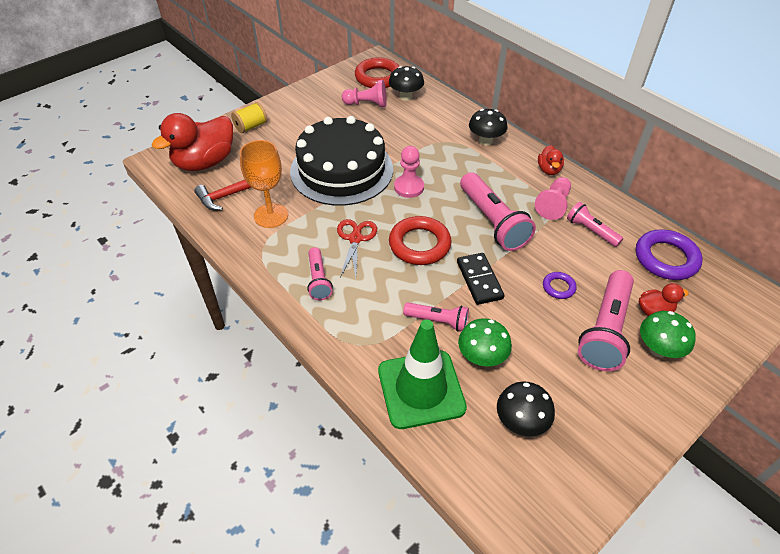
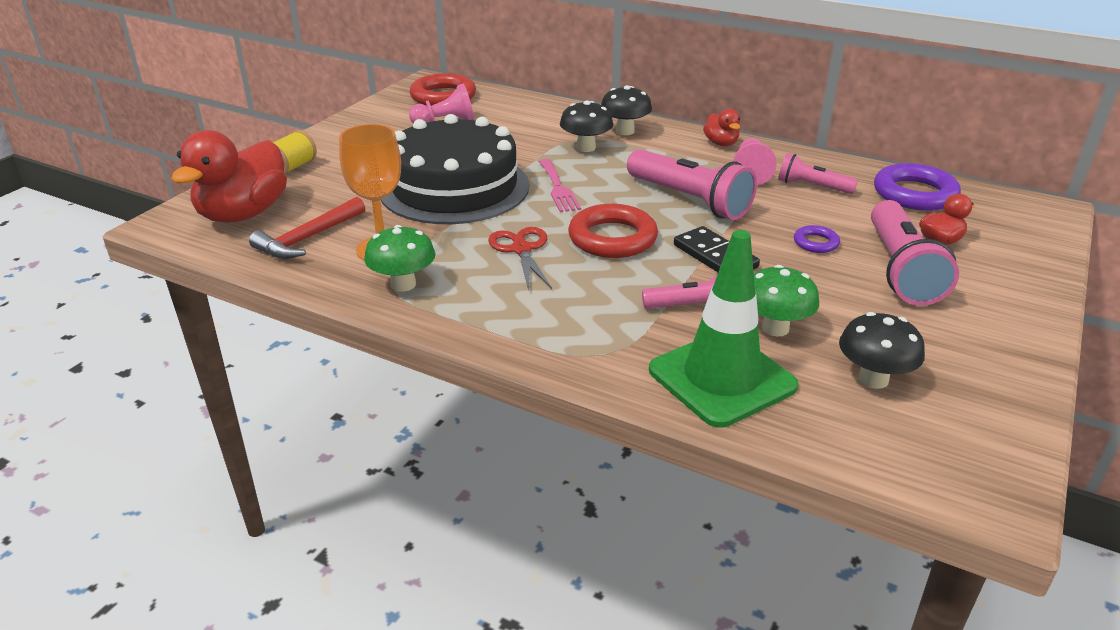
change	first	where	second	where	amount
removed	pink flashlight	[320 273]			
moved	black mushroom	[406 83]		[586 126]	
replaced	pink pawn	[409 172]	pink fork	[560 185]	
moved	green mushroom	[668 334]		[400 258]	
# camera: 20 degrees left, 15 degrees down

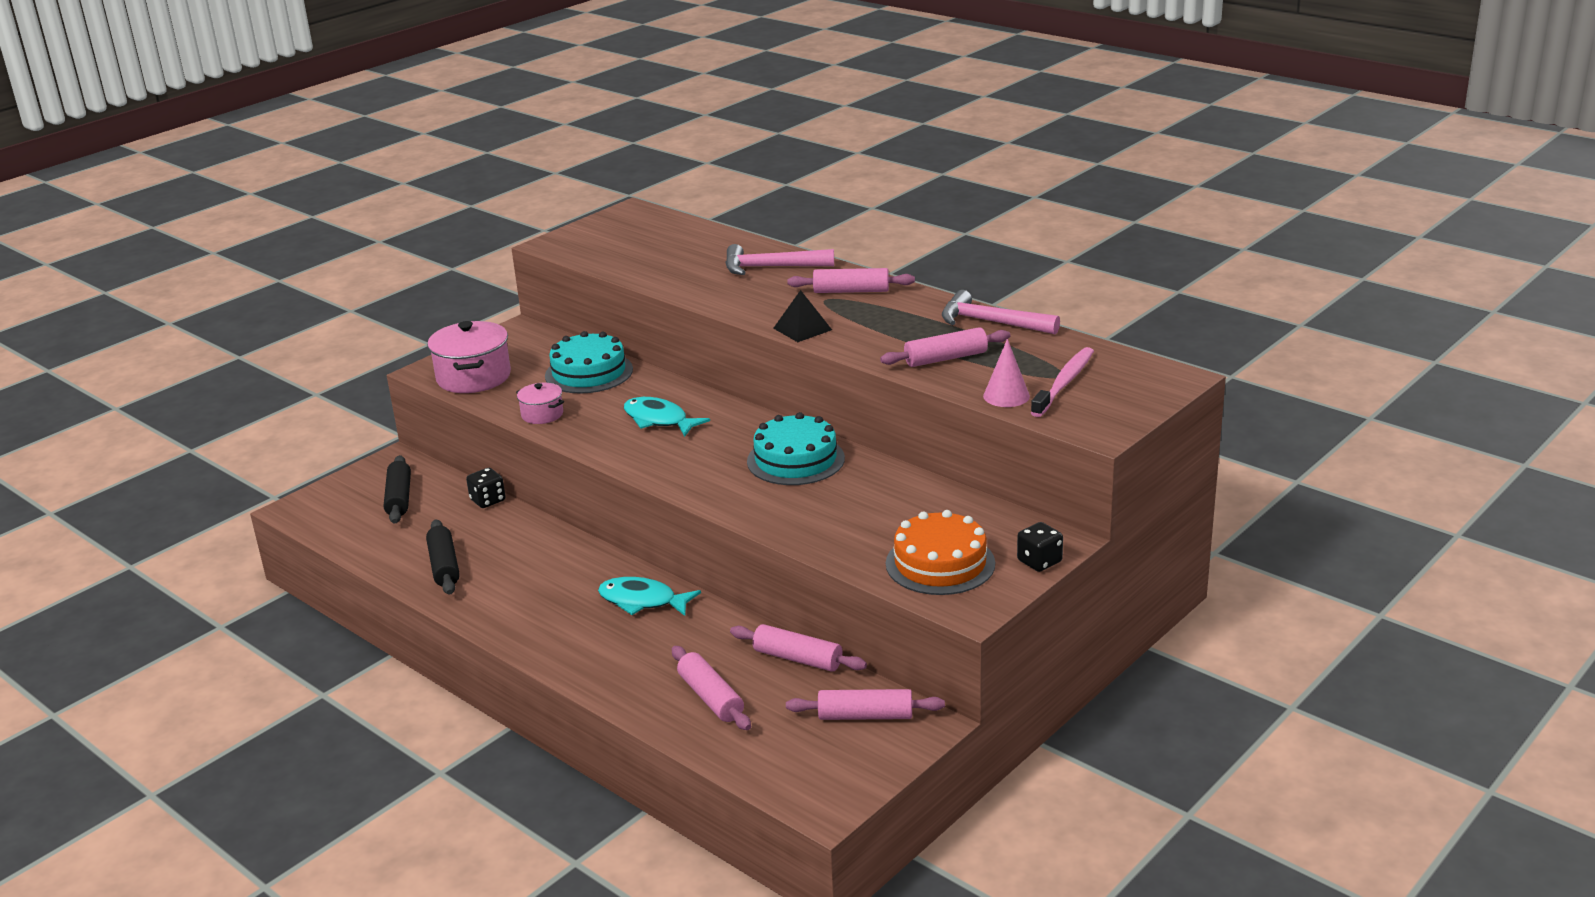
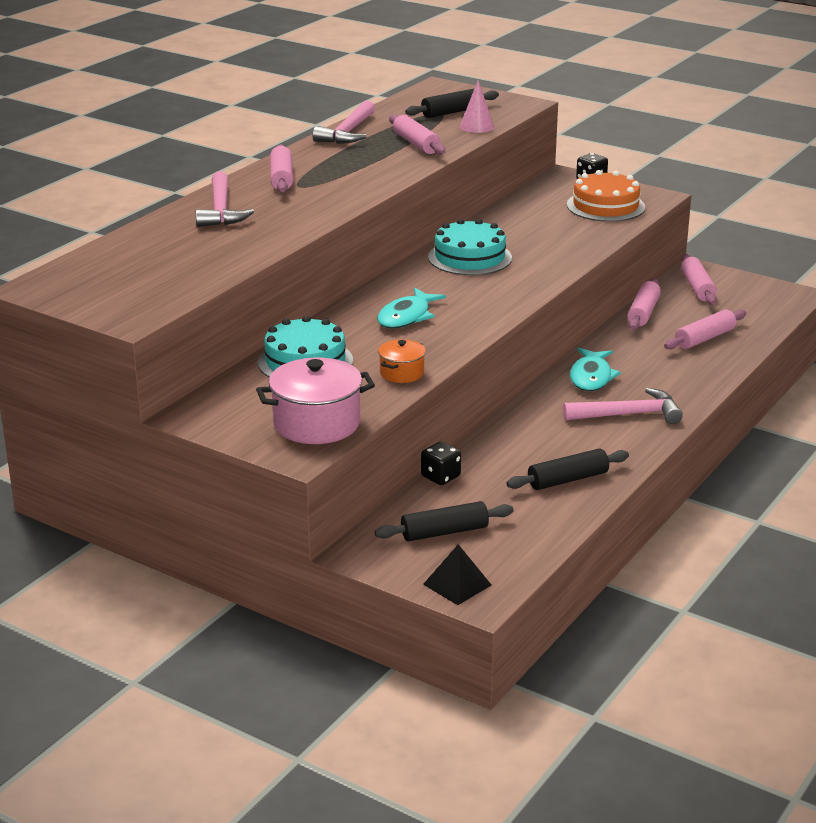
change	first	where	second	where	amount
recoloured	pink pot	[540 403]	orange pot	[402 361]	
moved	black pyramid	[802 316]		[457 574]	
replaced	pink toothbrush	[1062 382]	black rolling pin	[452 103]	
added			pink hammer	[623 406]	
# camera: 100 degrees left, 0 degrees up

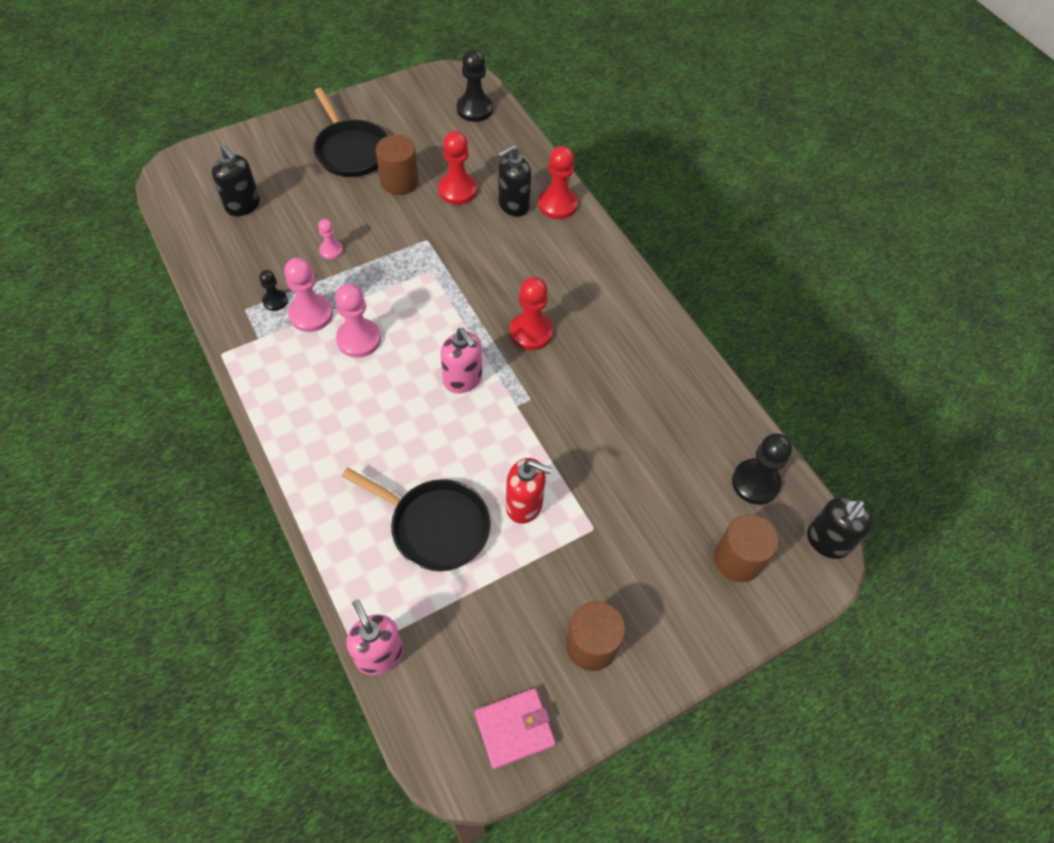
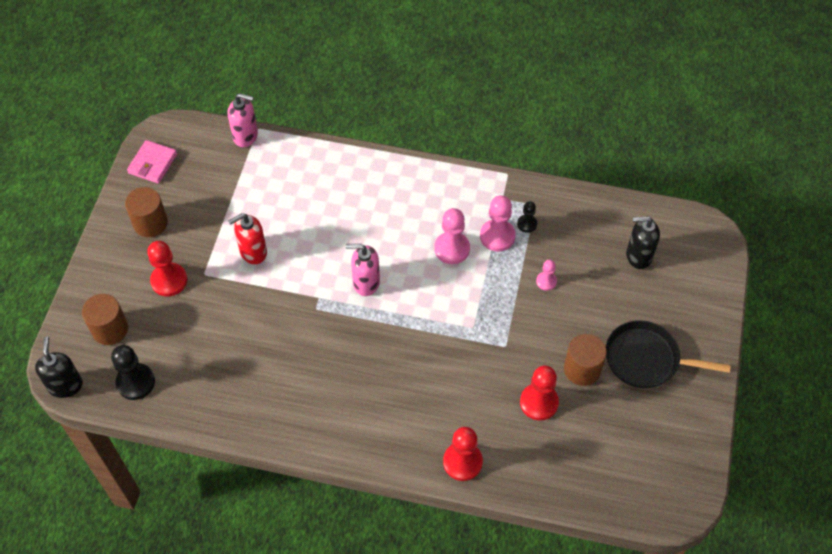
change	first	where	second	where	amount
removed	black pan	[416 519]			
removed	black pawn	[475 85]			
removed	black soap dispenser	[514 180]			
moved	red pawn	[531 313]		[167 269]	
# camera: 135 degrees right, 0 degrees up

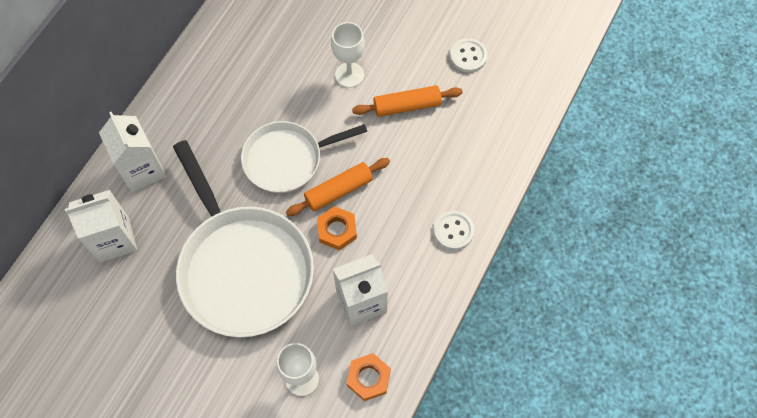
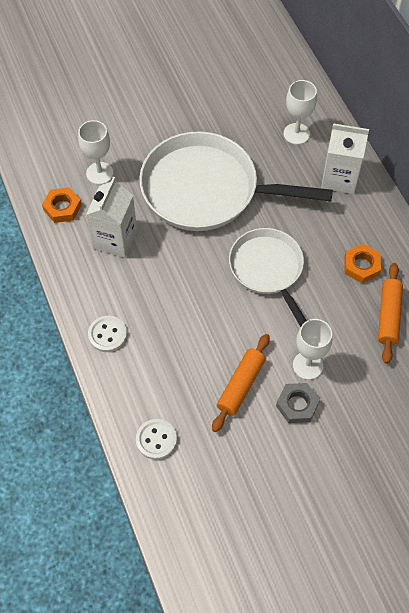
change	first	where	second	where	amount
replaced	white carton	[101 226]	white goblet	[300 112]	
turned	white pan	[304 157]		[268 277]	45 degrees counterclockwise
moved	orange rolling pin	[338 187]		[390 313]	
moved	orange nut	[337 228]		[362 263]	
moved	white button	[468 55]		[156 439]	
added			grey nut	[298 403]	
# camera: 130 degrees right, 5 degrees down

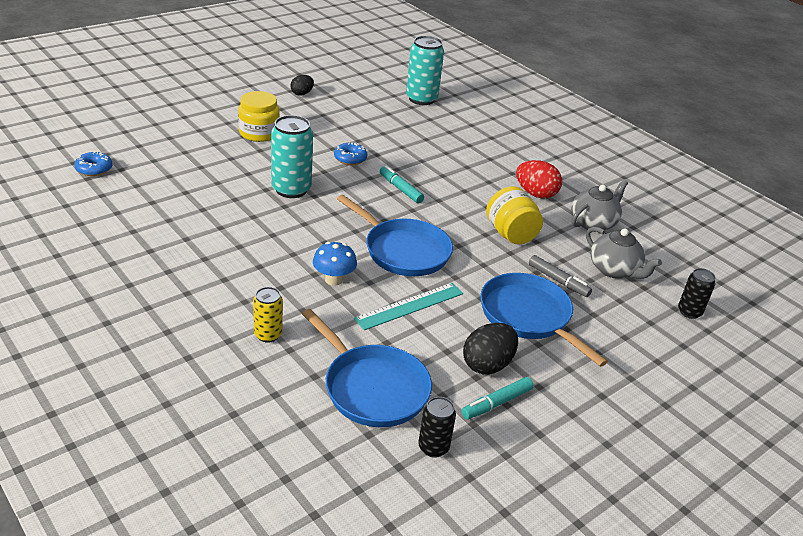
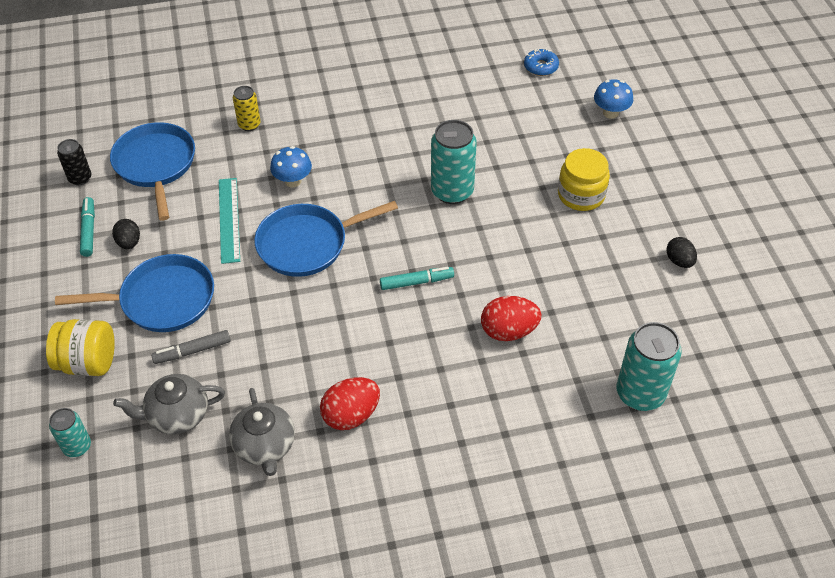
change	first	where	second	where	amount
turned	blue pan	[367 368]		[152 171]	90 degrees clockwise
removed	blue donut	[350 153]			
resized	black egg	[490 348]		[126 234]	x0.63
moved	yellow jar	[514 215]		[80 347]	
recoloured	black can	[697 293]	turquoise can	[70 432]	
added			red egg	[511 318]	
added			blue mushroom	[613 99]	
# camera: 120 degrees right, 15 degrees up

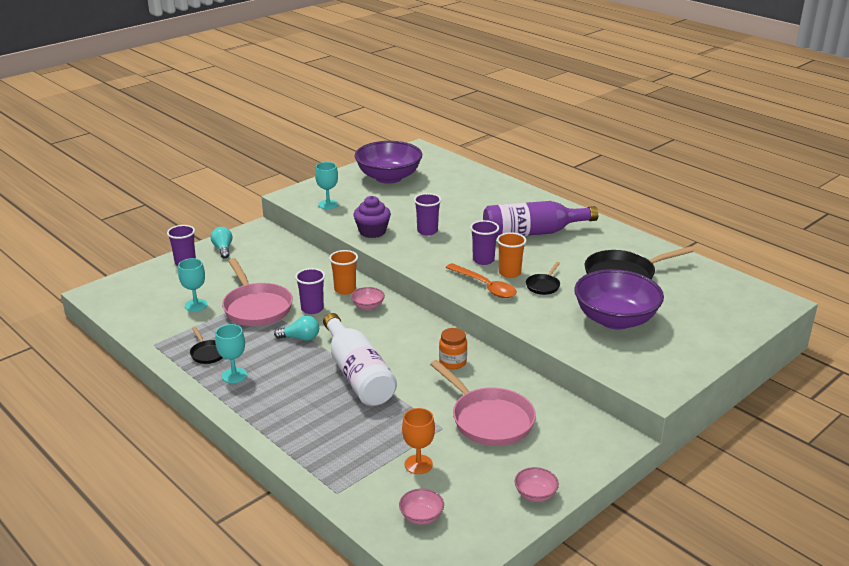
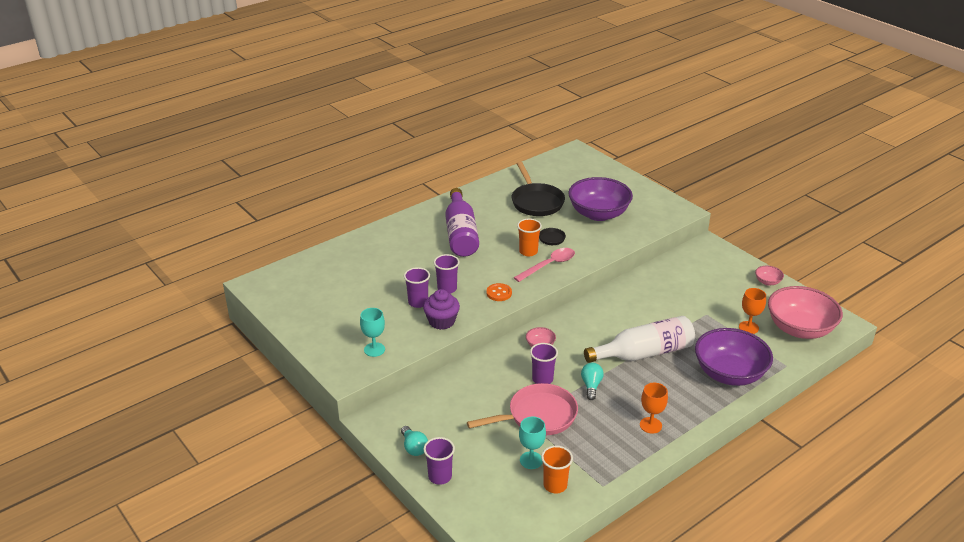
change	first	where	second	where	amount
removed	black pan	[206 345]			
turned	turquoise light bulb	[221 242]		[414 441]	105 degrees counterclockwise
recoloured	turquoise goblet	[231 353]	orange goblet	[654 408]	
moved	orange cup	[343 272]		[557 469]	
moved	purple bowl	[388 162]		[734 357]	
resized	pink bowl	[421 506]		[805 312]	x2.41
removed	pink pan	[483 403]			
removed	orange jar	[453 348]			
recoloured	orange spoon	[481 280]	pink spoon	[544 265]	
moved	purple cup	[484 242]		[417 287]	
added			orange button	[499 292]	
# camera: 85 degrees left, 5 degrees up

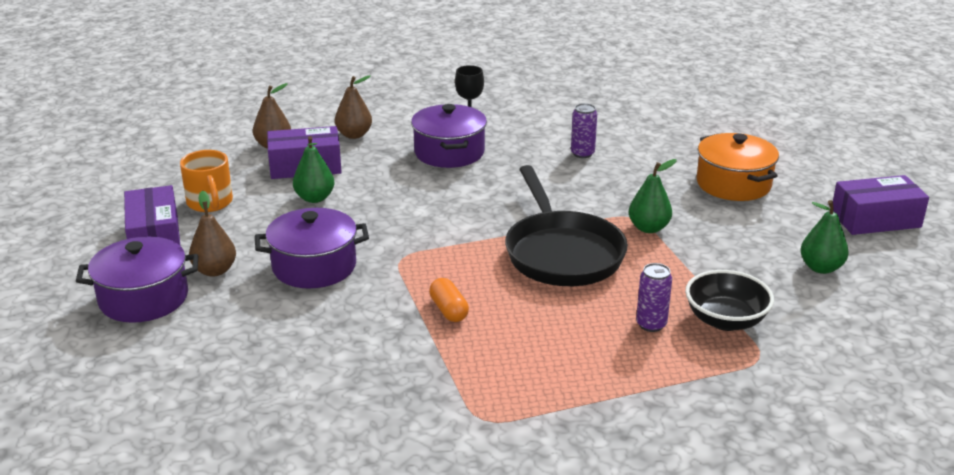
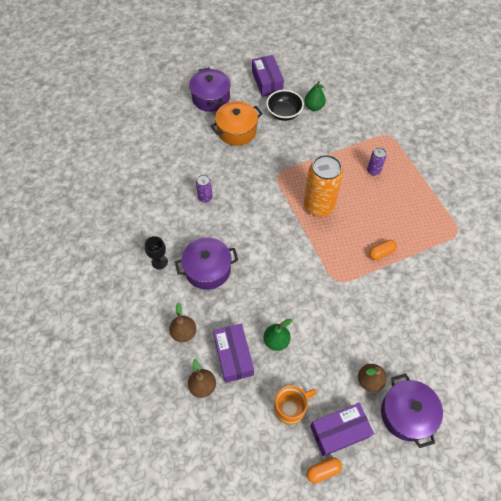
change	first	where	second	where	amount
moved	purple pot	[312 248]		[210 90]	
replaced	black pan	[566 225]	orange can	[323 186]	
removed	green pear	[652 196]			
moved	black bowl	[729 300]		[285 105]	
added			orange capsule	[324 470]	
# camera: 95 degrees left, 30 degrees up

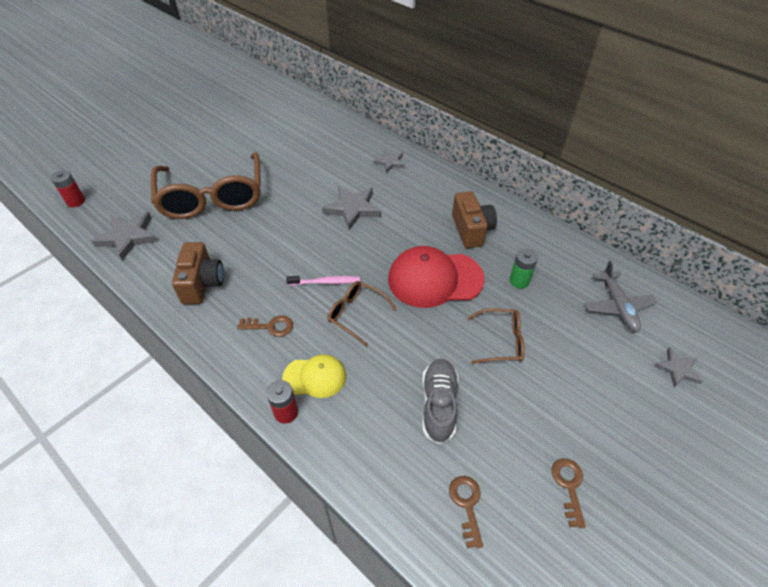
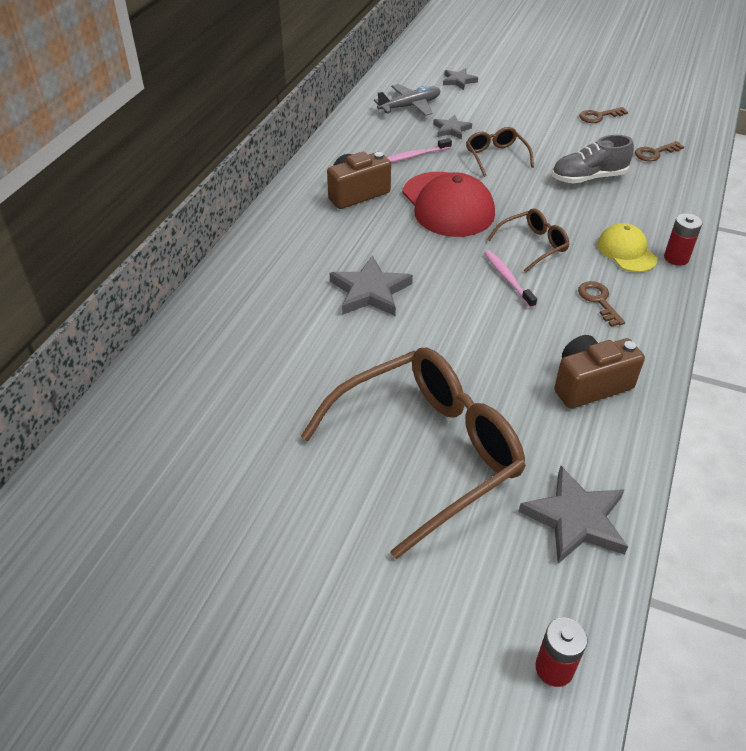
change	first	where	second	where	amount
turned	brown glasses	[362 313]		[528 240]	135 degrees counterclockwise
moved	grey star	[389 161]		[452 126]	
replaced	green battery	[524 268]	pink toothbrush	[419 150]	
# camera: 110 degrees left, 5 degrees down

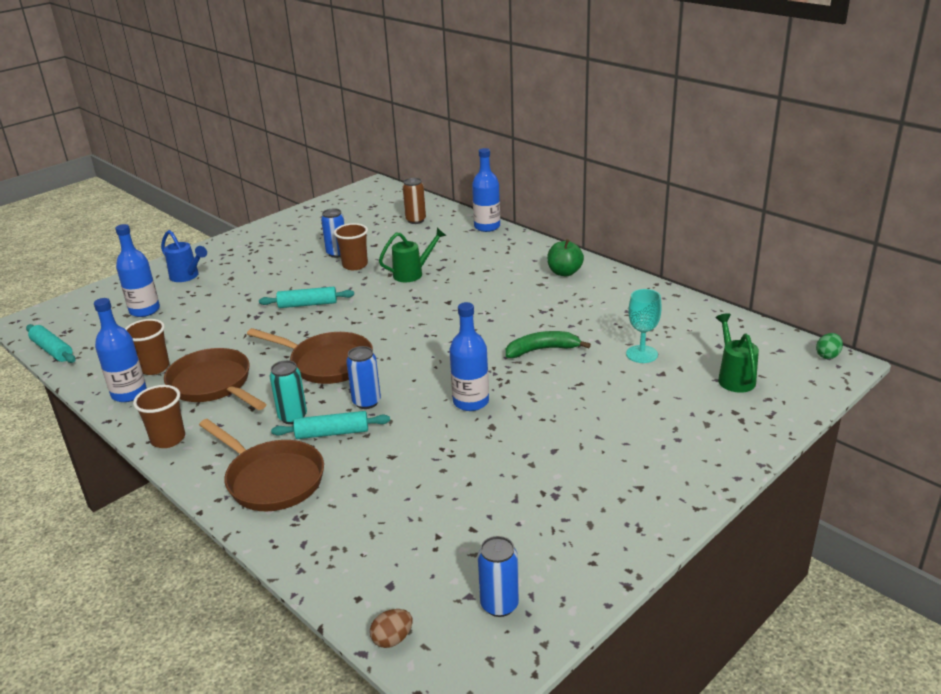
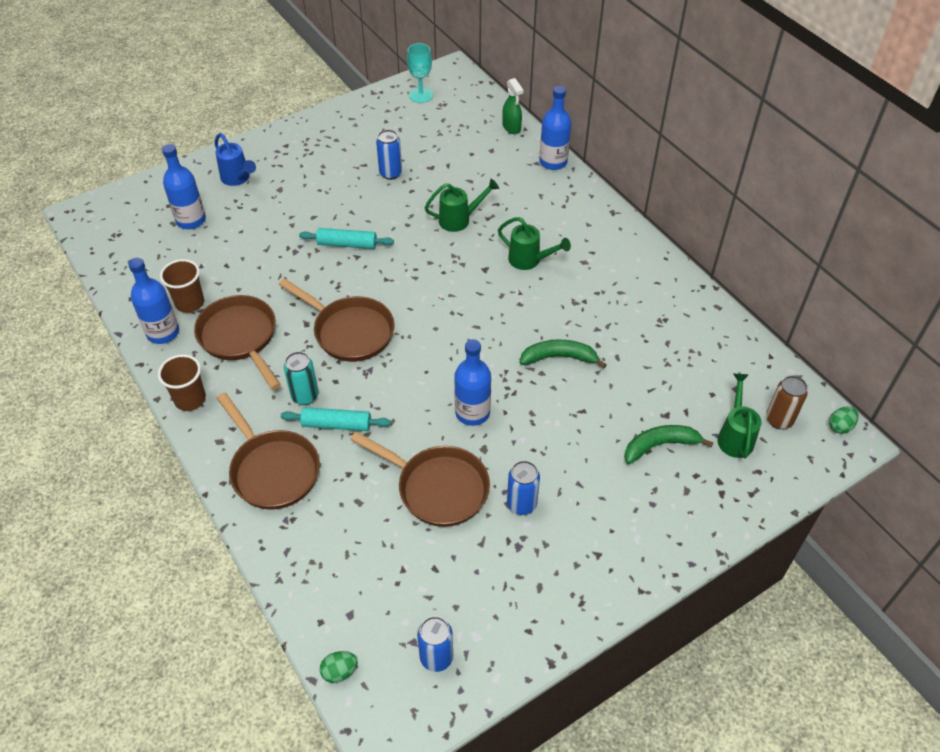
change	first	where	second	where	amount
removed	turquoise rolling pin	[50 343]			
removed	brown cup	[351 246]			
moved	blue can	[363 377]		[523 488]	
recoloured	brown egg	[391 628]	green egg	[339 667]	
moved	brown can	[414 201]		[787 402]	
removed	green apple	[565 257]			
moved	turquoise goblet	[644 326]		[420 73]	
added			brown pan	[420 479]	
added			green watering can	[534 243]	
added			green spray bottle	[512 106]	
added			green banana	[668 444]	
# camera: 10 degrees right, 20 degrees up

